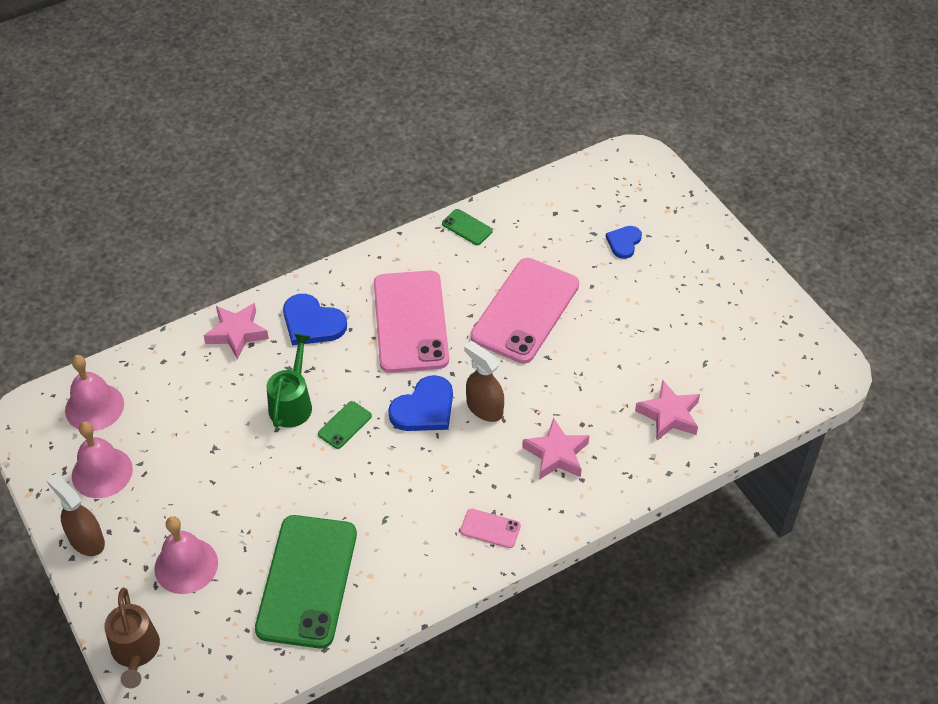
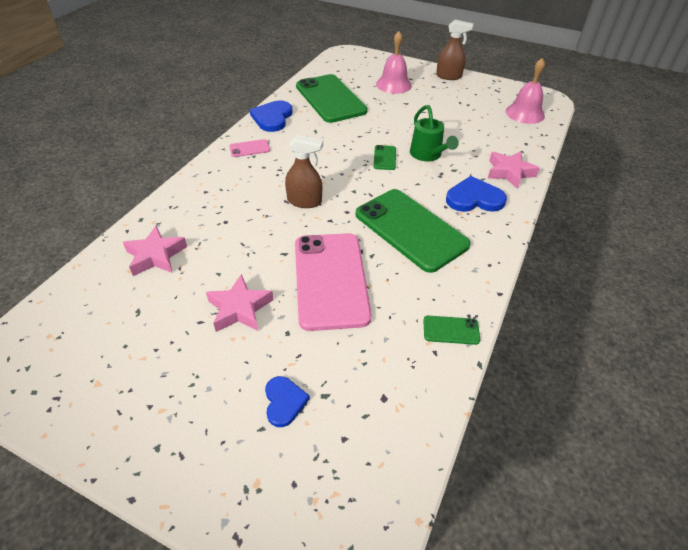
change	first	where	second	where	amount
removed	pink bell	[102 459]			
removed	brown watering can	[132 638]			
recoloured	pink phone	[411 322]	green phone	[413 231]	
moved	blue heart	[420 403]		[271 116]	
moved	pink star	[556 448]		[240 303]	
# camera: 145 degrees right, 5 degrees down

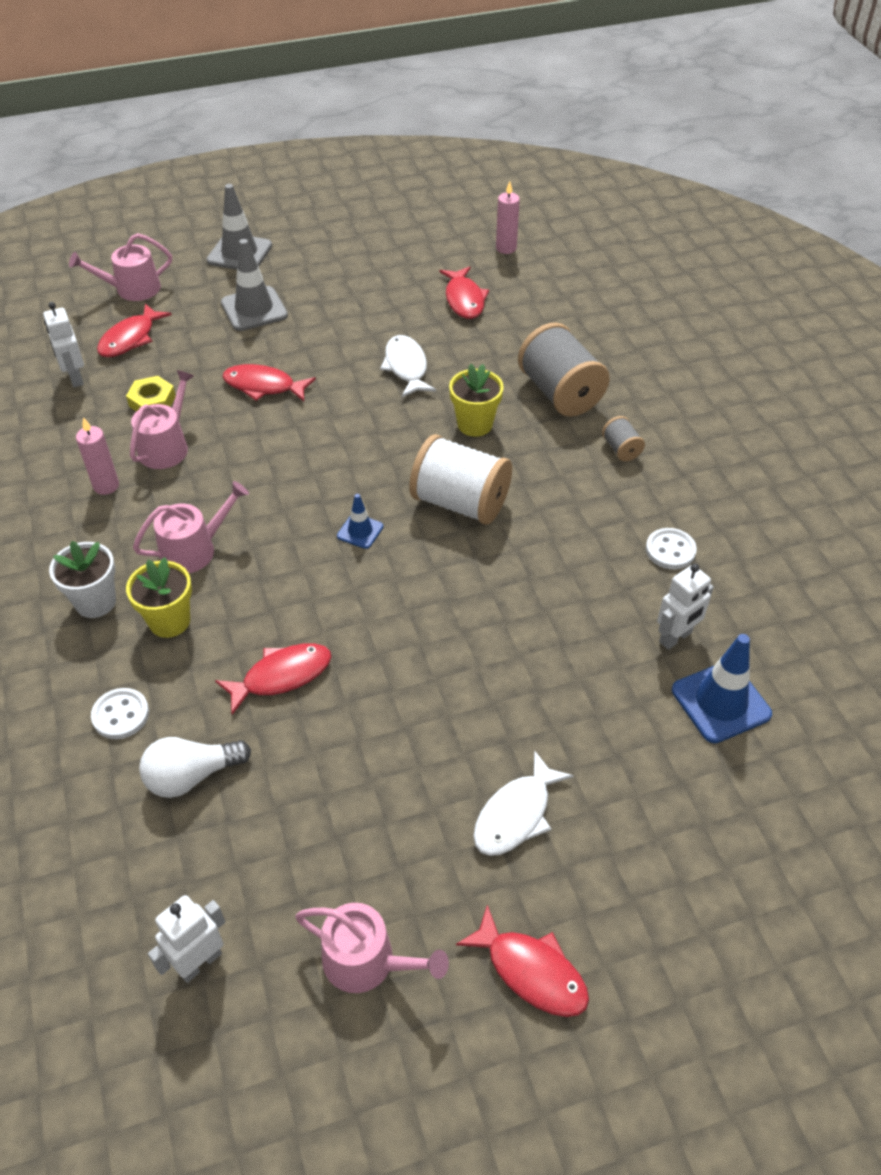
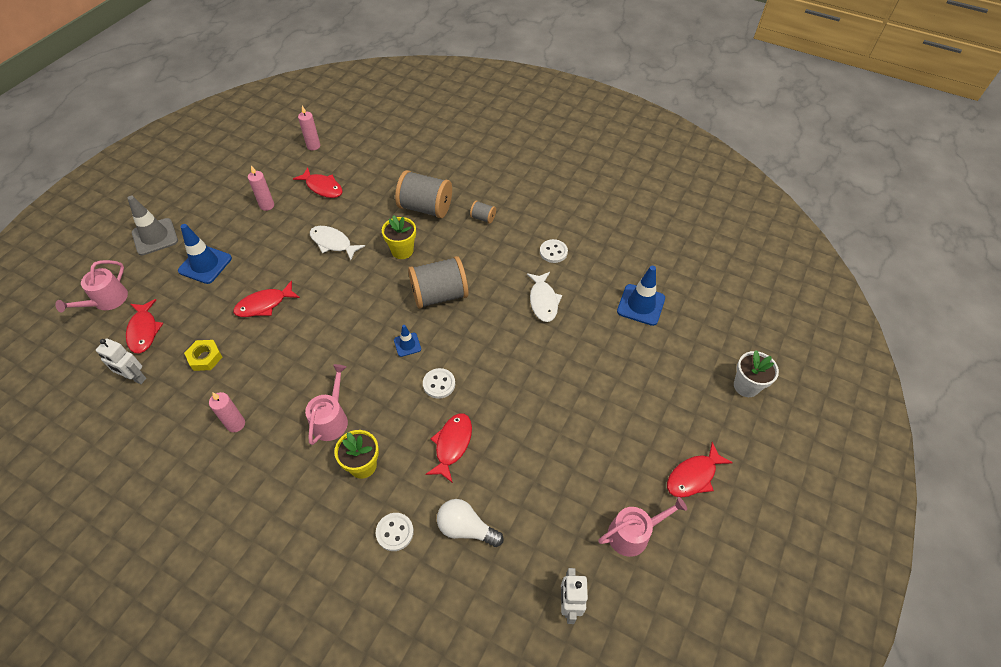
change	first	where	second	where	amount
moved	white flower pot	[82 579]		[756 373]	
removed	pink watering can	[162 419]			
turned	white light bulb	[195 767]		[470 523]	90 degrees clockwise
recoloured	grey traffic cone	[254 285]	blue traffic cone	[205 254]	
recoloured	white spool	[460 479]	grey spool	[438 282]	
turned	red fish	[522 961]		[700 470]	150 degrees clockwise
moved	white fish	[523 803]		[544 297]	
removed	white robot	[685 607]			
added			pink candle	[261 188]	
added			white button	[439 383]	
# camera: 45 degrees left, 5 degrees up

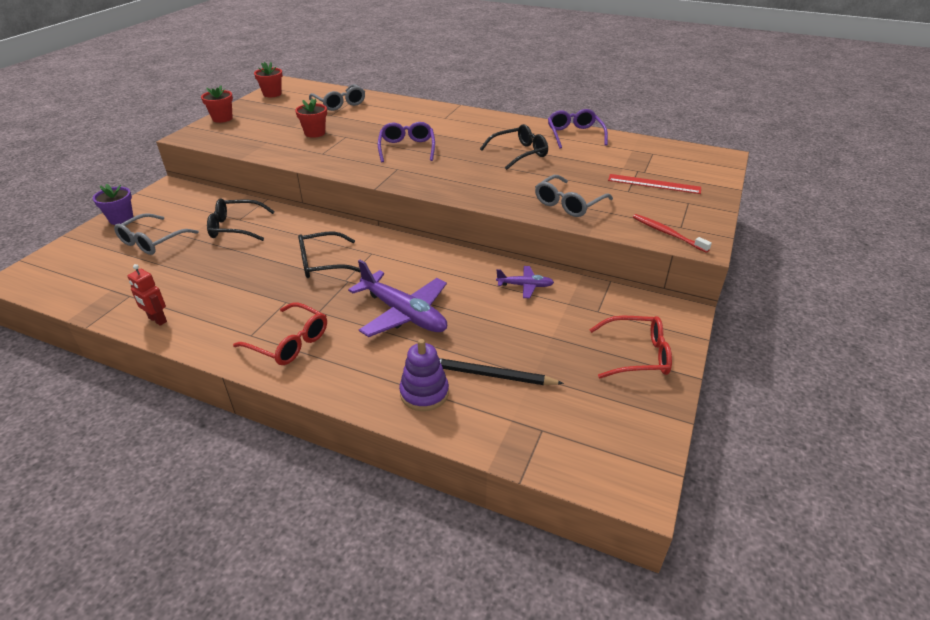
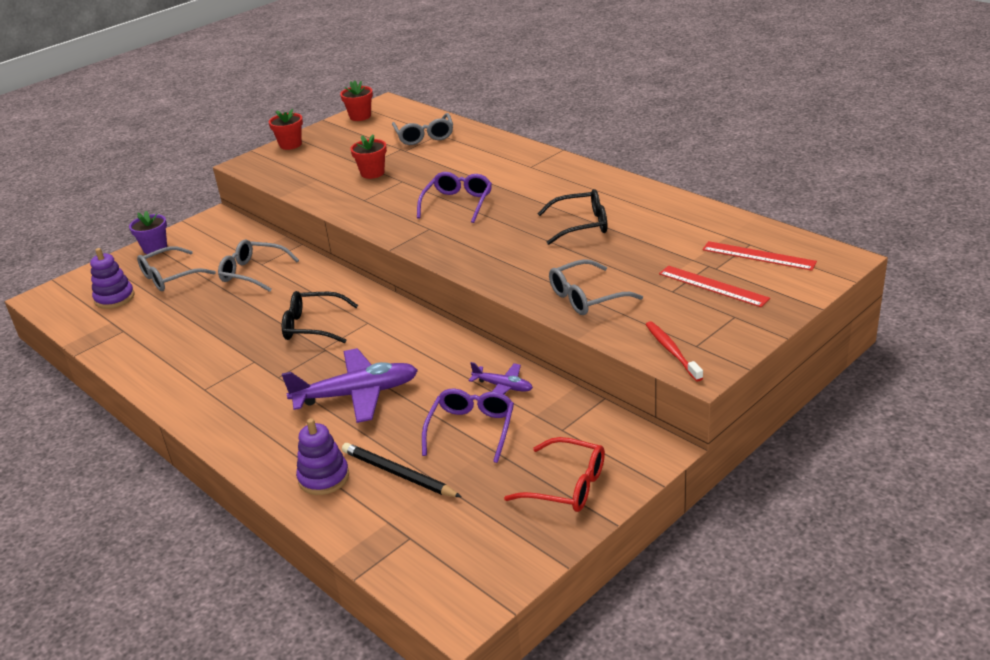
change	first	where	second	where	amount
removed	red robot	[147 295]			
recoloured	black glasses	[241 220]	grey glasses	[258 265]	
removed	red glasses	[280 333]			
turned	purple plane	[397 298]		[350 385]	75 degrees counterclockwise
moved	purple glasses	[578 128]		[468 426]	
added			purple stacking toy	[112 278]	
added			red ruler	[759 256]	
# camera: 25 degrees right, 5 degrees down

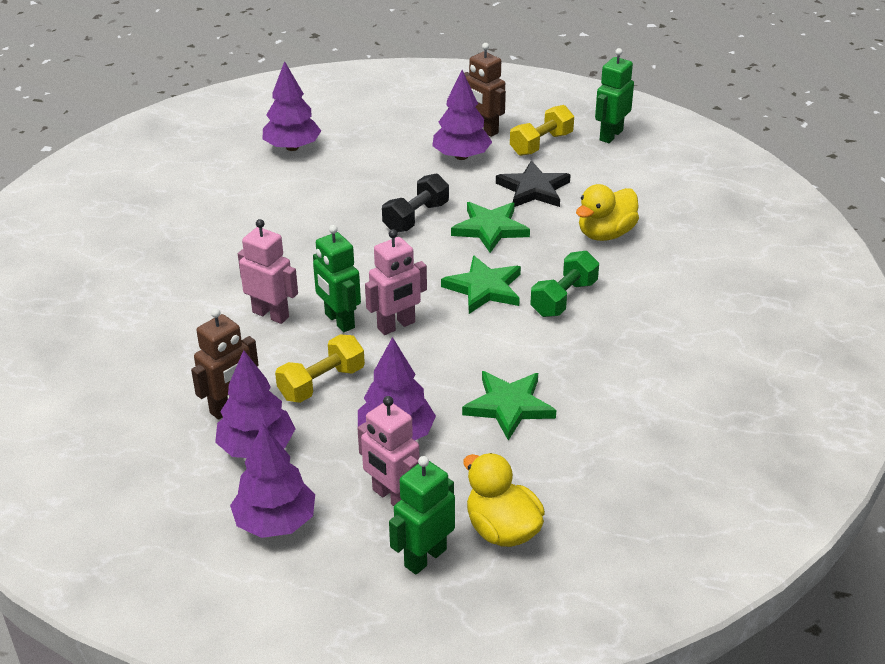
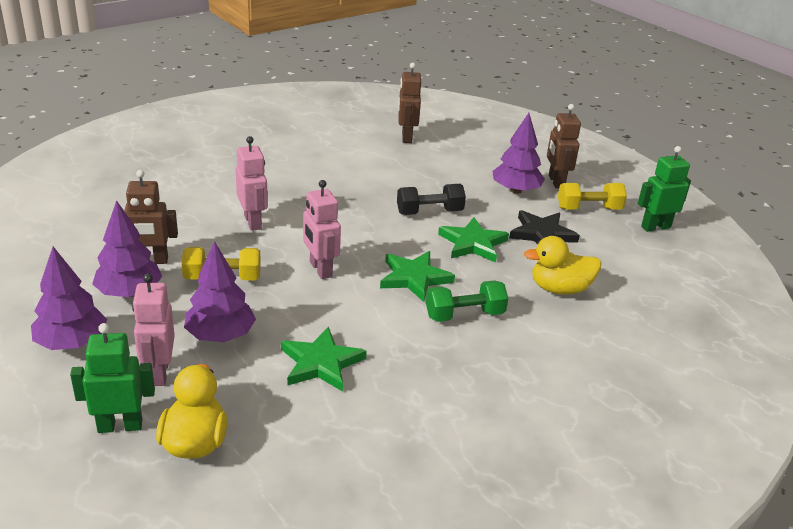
change	first	where	second	where	amount
replaced	purple tree	[292 106]	brown robot	[409 103]	
removed	green robot	[337 278]			
turned	pink robot	[396 282]		[322 229]	60 degrees clockwise
# camera: 35 degrees right, 5 degrees down

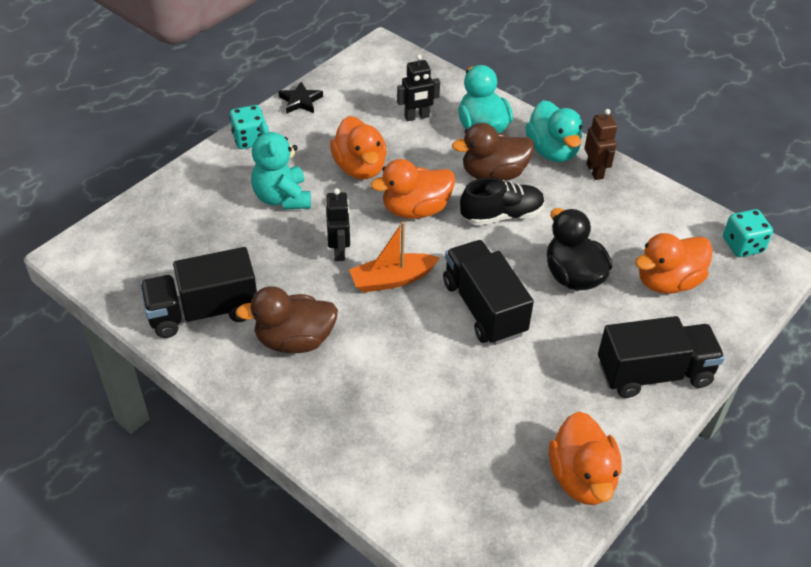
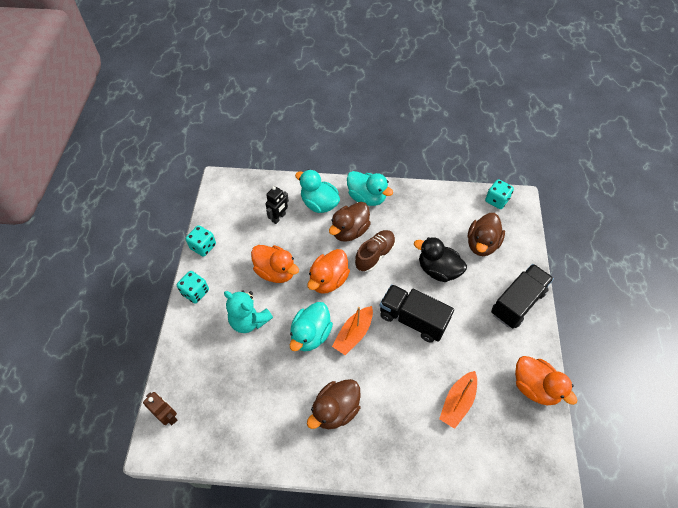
change	first	where	second	where	amount
removed	black truck	[198 292]			
replaced	black star	[300 98]	turquoise dice	[201 241]	
replaced	black robot	[338 224]	turquoise duck	[311 326]	
recoloured	black shoe	[502 202]	brown shoe	[375 251]	
moved	brown robot	[600 144]		[160 408]	
recoloured	orange duck	[674 263]	brown duck	[486 234]	
added			orange boat	[458 400]	
# camera: 35 degrees left, 10 degrees up

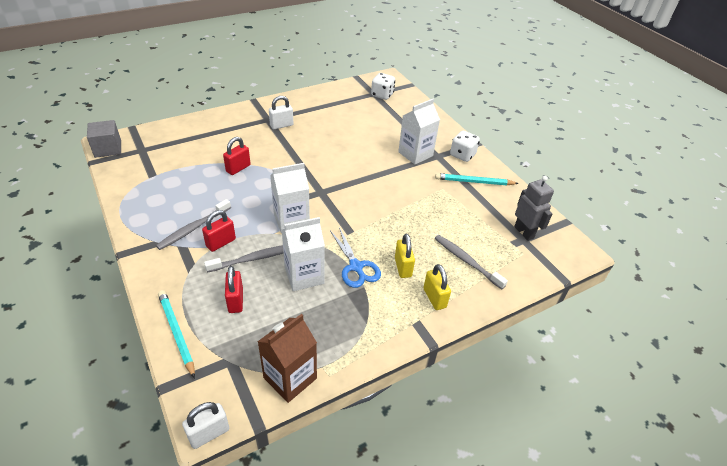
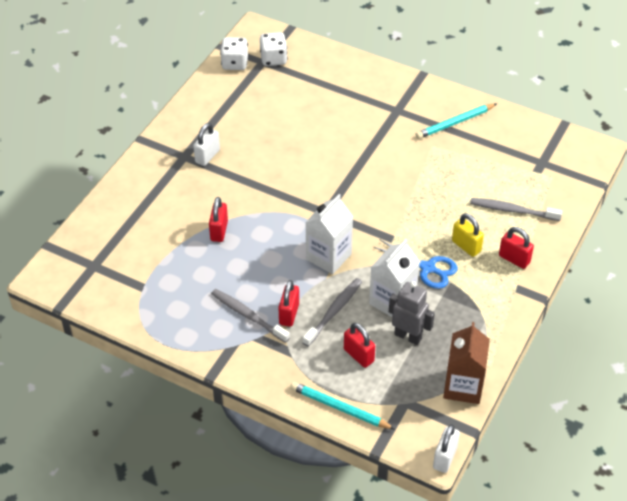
change	first	where	second	where	amount
removed	grey cube	[104 139]			
turned	grey toothbrush	[193 224]		[250 316]	120 degrees clockwise
removed	white carton	[419 132]			
recoloured	yellow padlock	[437 287]	red padlock	[516 248]	
moved	white dice	[465 146]		[234 53]	
moved	grey robot	[534 208]		[412 313]	
# camera: 30 degrees left, 5 degrees up

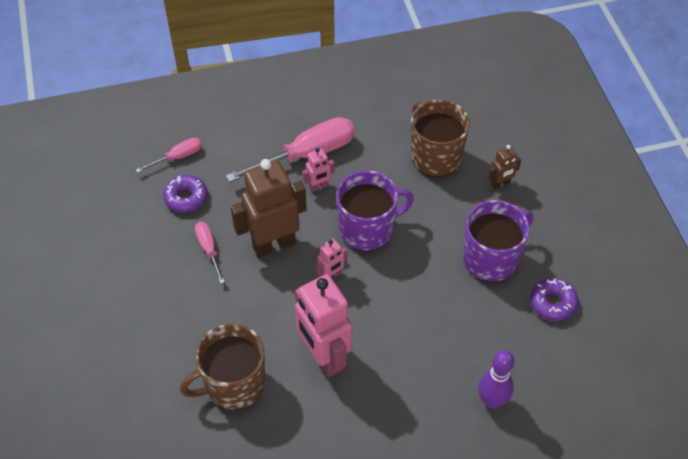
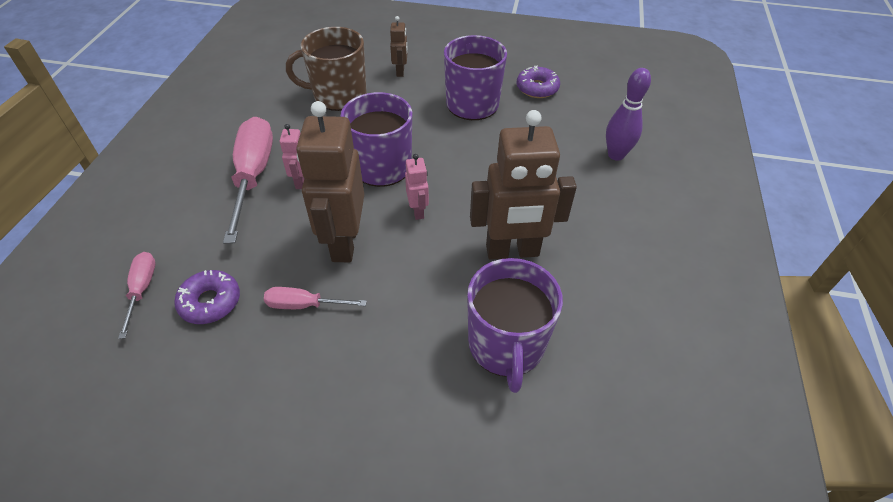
change	first	where	second	where	amount
recoloured	brown mug	[222 367]	purple mug	[515 325]	
recoloured	pink robot	[323 325]	brown robot	[523 185]	
# camera: 65 degrees left, 5 degrees down

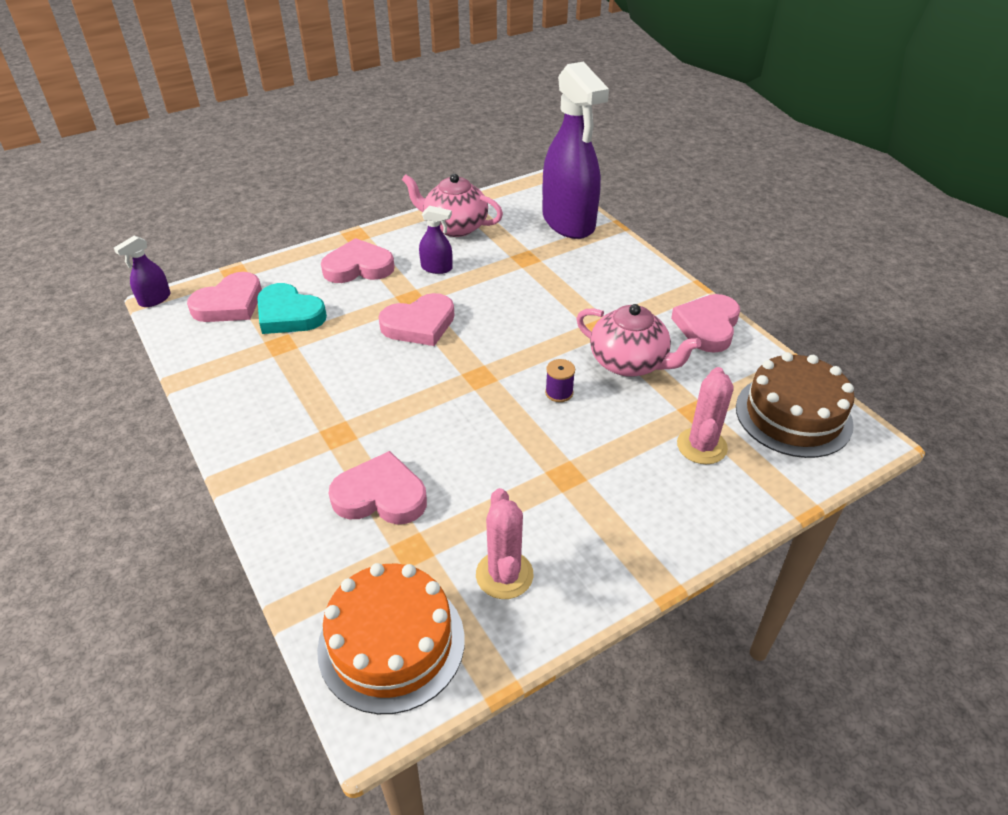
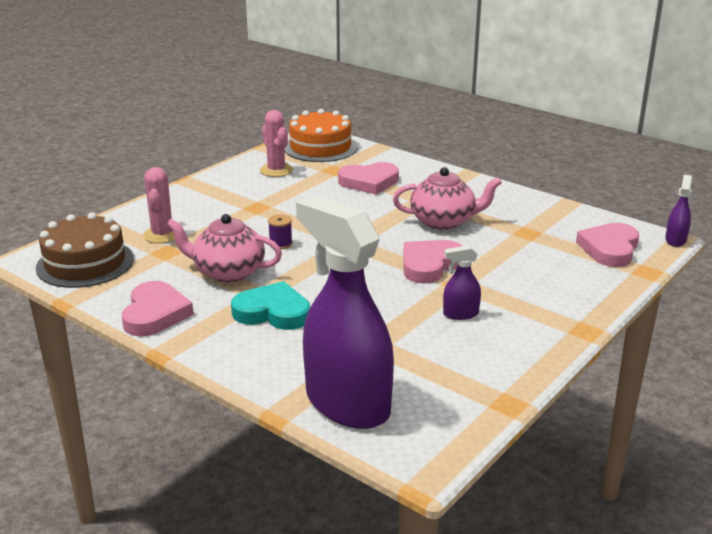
change	first	where	second	where	amount
moved	turquoise heart	[292 308]		[270 305]	
removed	pink heart	[358 260]			
moved	pink teapot	[452 205]		[447 198]	
# camera: 160 degrees right, 15 degrees down

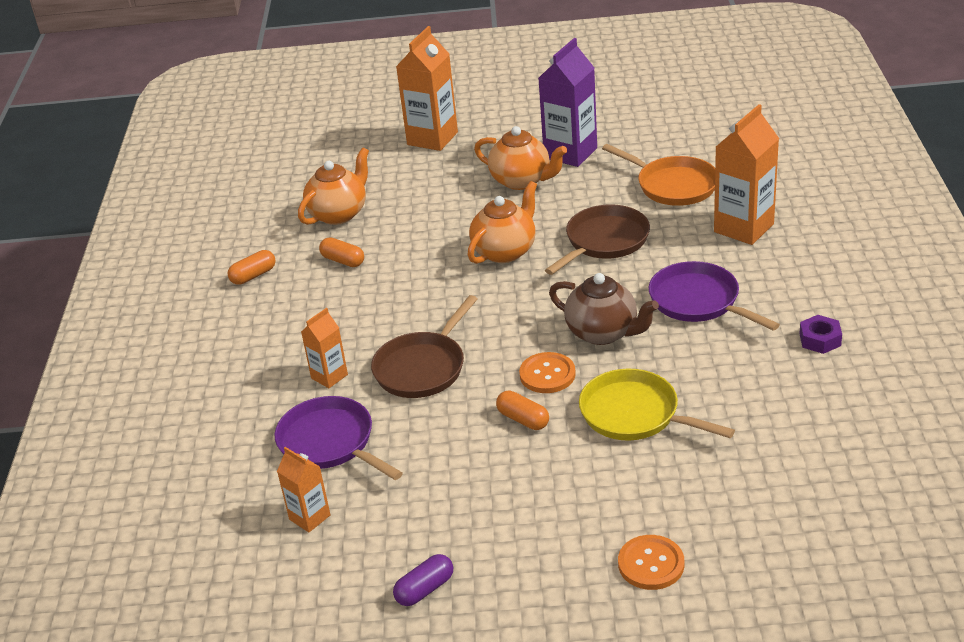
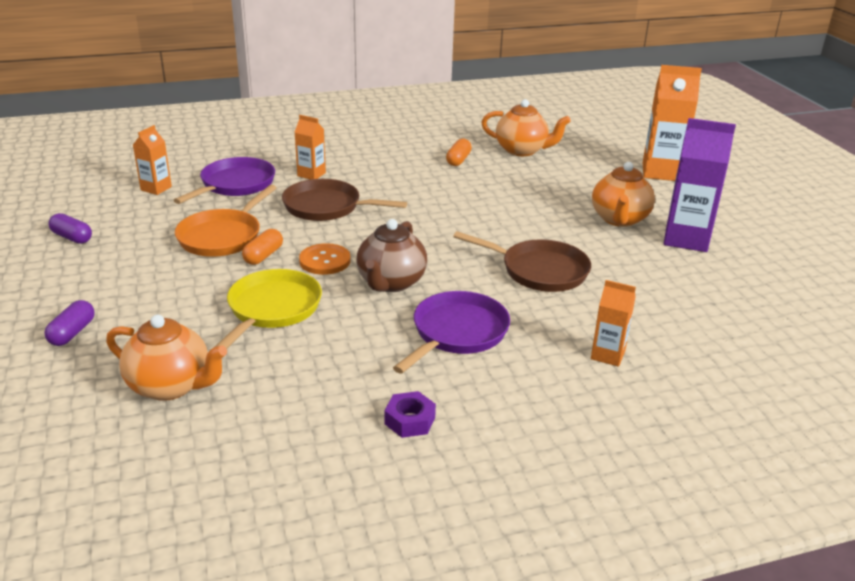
change	first	where	second	where	amount
removed	orange capsule	[251 267]			
moved	orange teapot	[502 222]		[166 358]	
moved	orange pan	[658 175]		[226 221]	
replaced	orange button	[651 562]	purple capsule	[69 323]	
resized	orange carton	[746 174]		[613 323]	x0.55
# camera: 70 degrees right, 5 degrees down

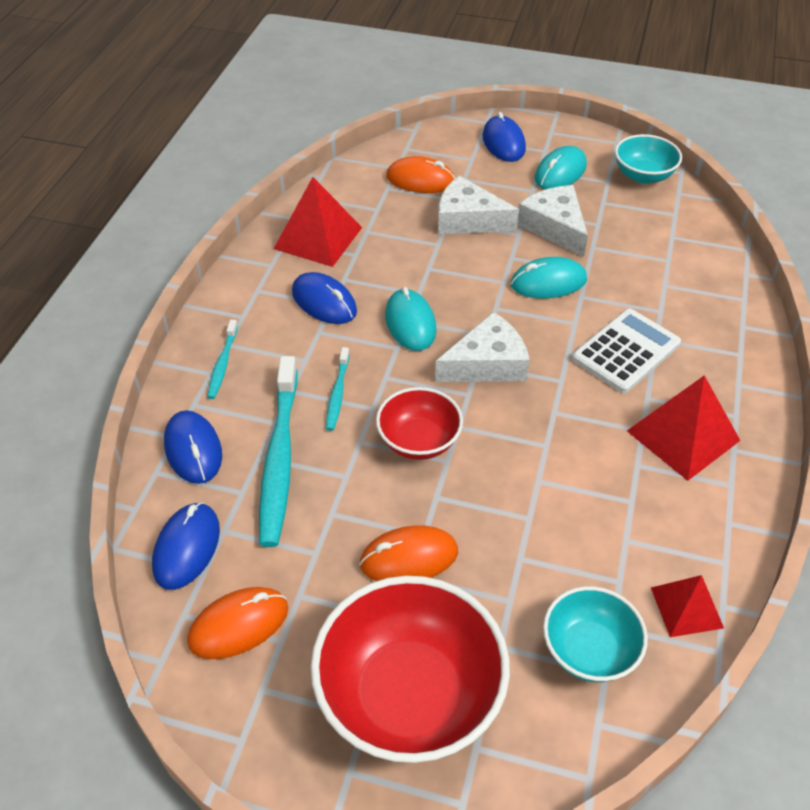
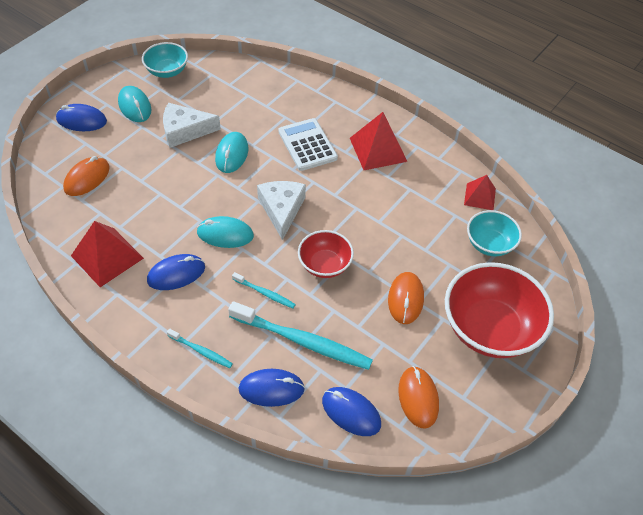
change	first	where	second	where	amount
removed	white cheese	[478 205]			
# camera: 70 degrees left, 5 degrees up

